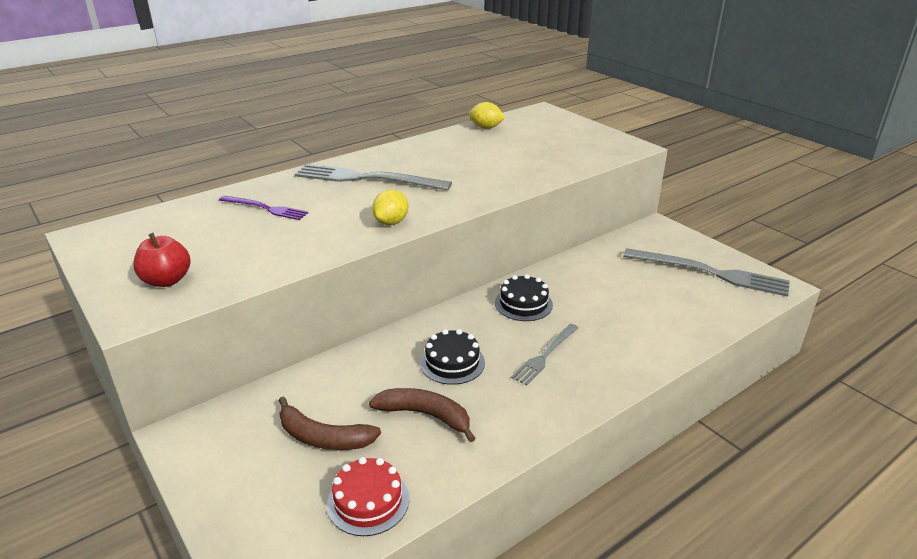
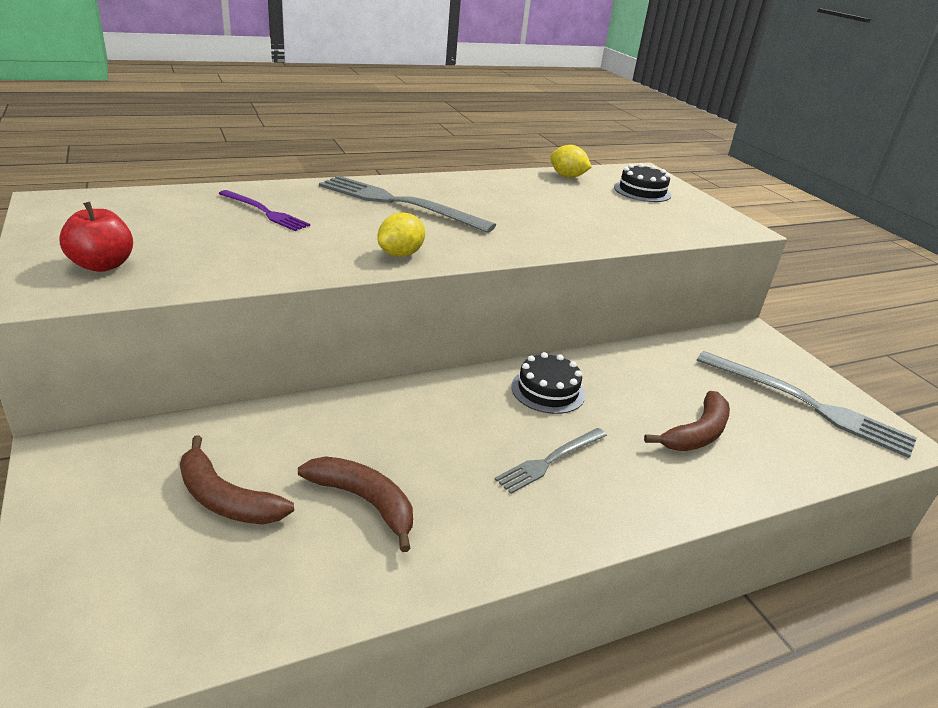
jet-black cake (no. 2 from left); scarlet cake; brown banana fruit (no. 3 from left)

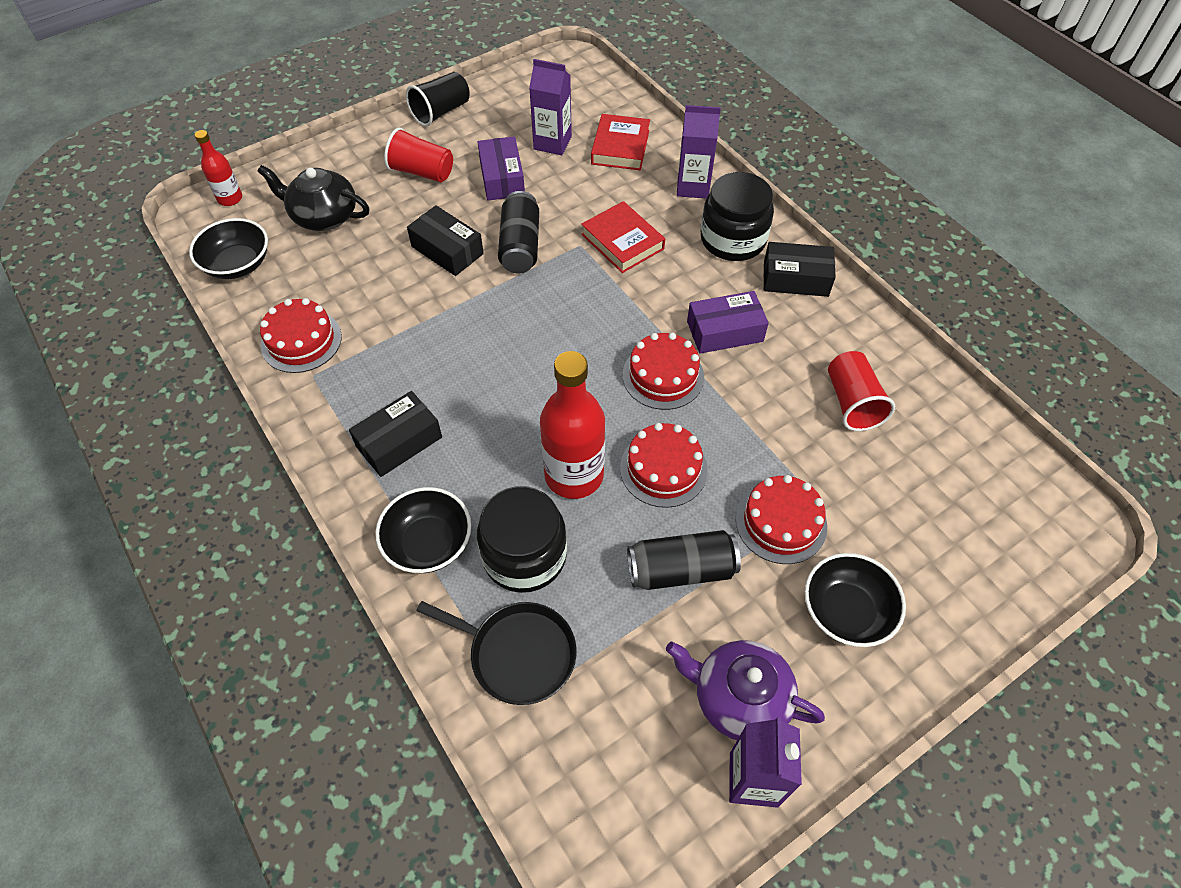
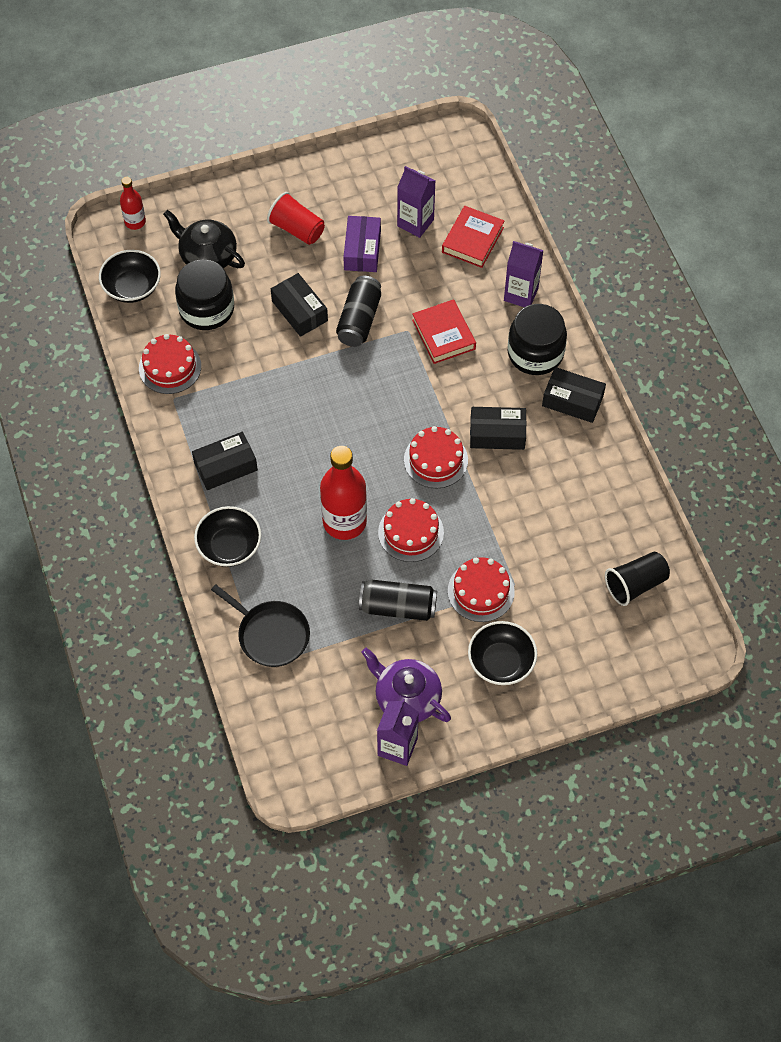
jet-black beaker; jet-black package (no. 3 from left); scarlet beaker (no. 2 from left in the first image); jet-black preserve jar (no. 1 from left)

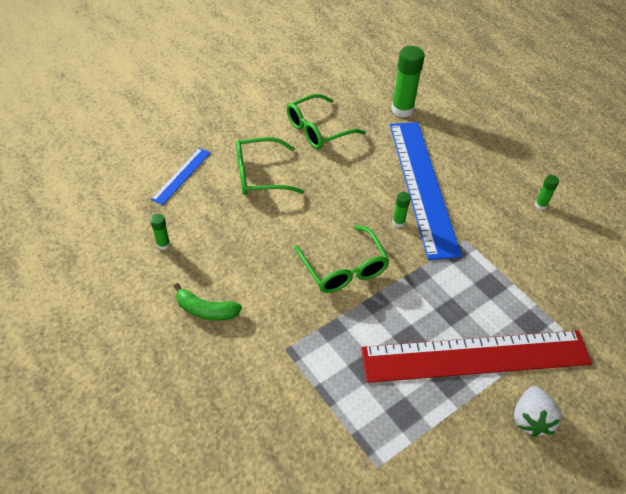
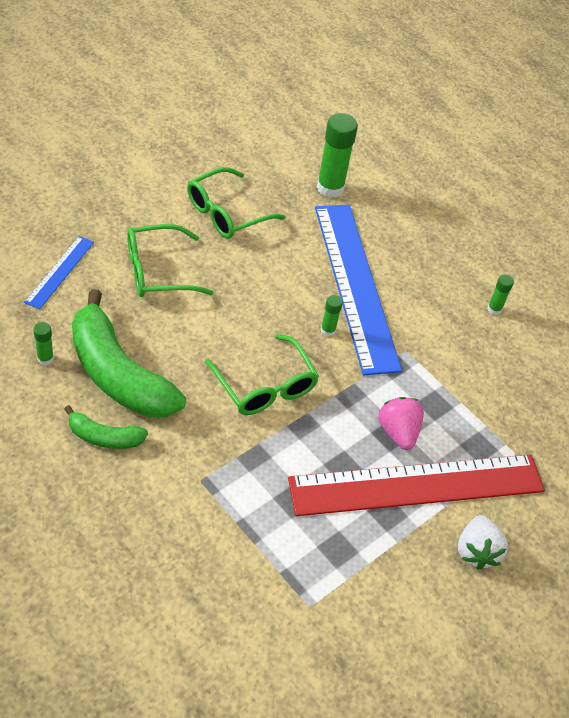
leaf-green banana fruit (no. 2 from left); rosy berry

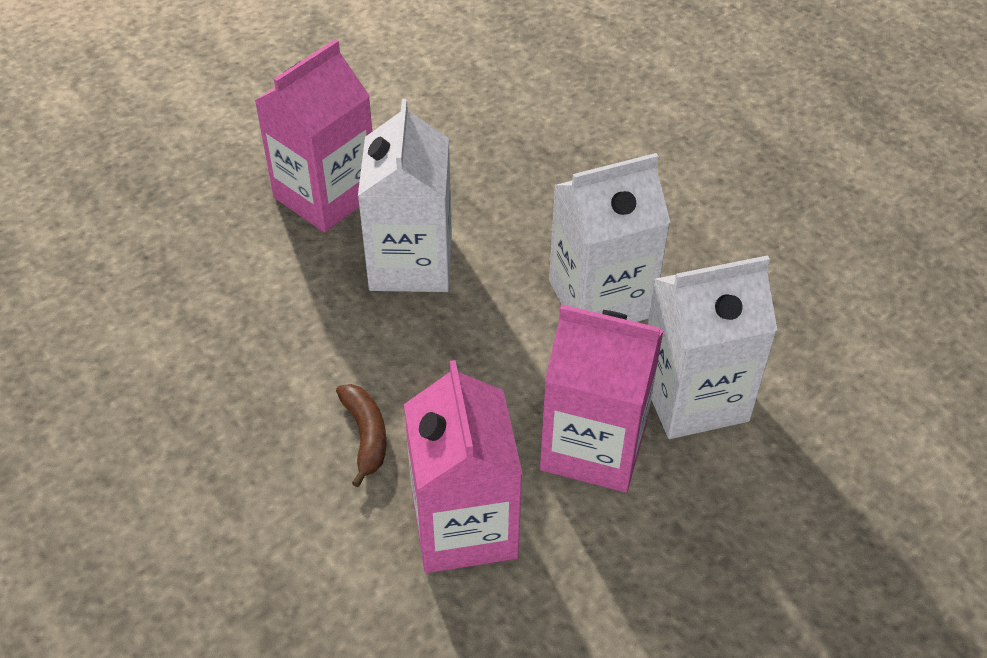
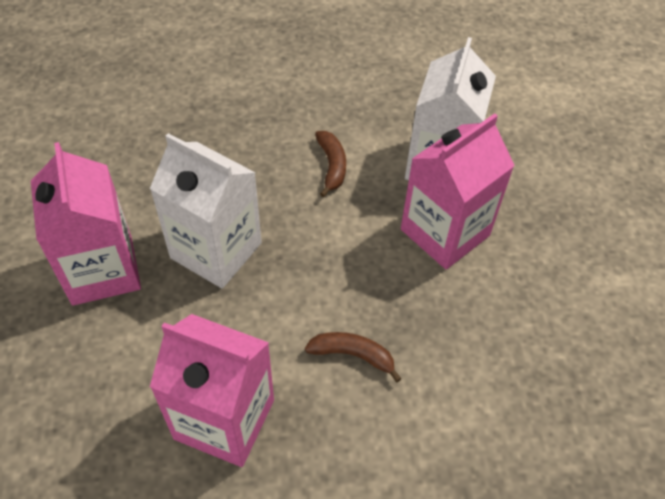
brown banana fruit (no. 1 from left); rosy juice carton (no. 2 from left)

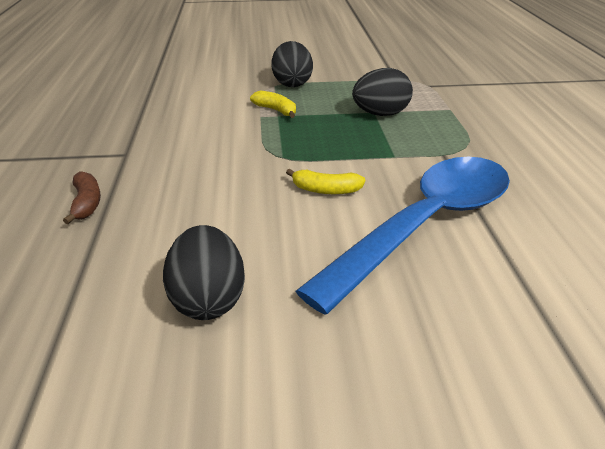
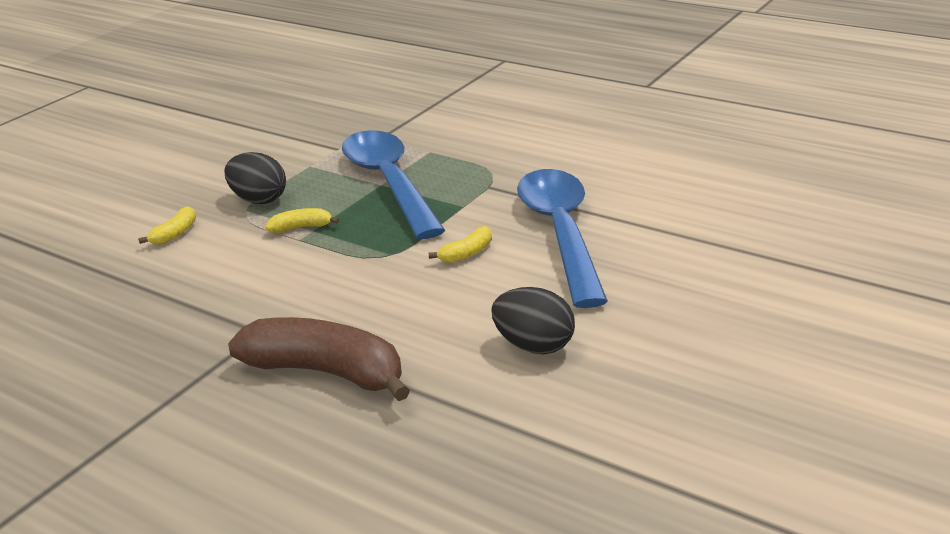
blue teaspoon (no. 1 from left); brown banana fruit; bright yellow banana fruit (no. 1 from left)

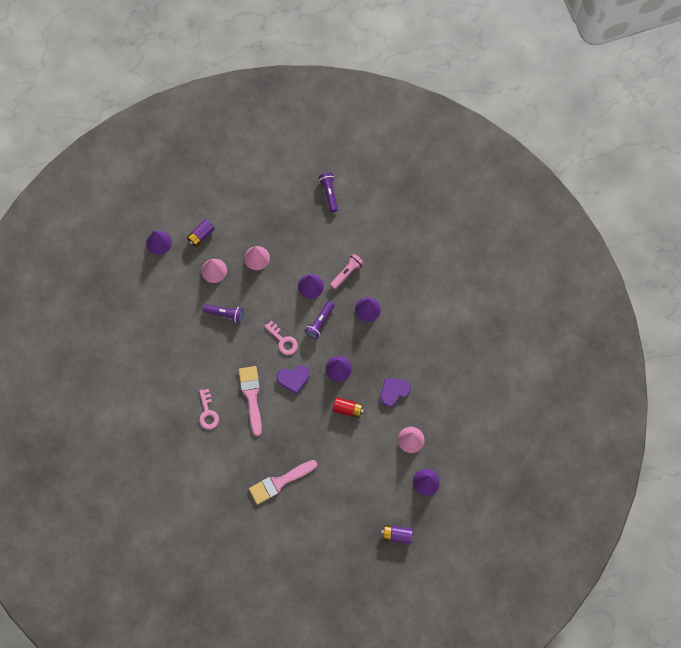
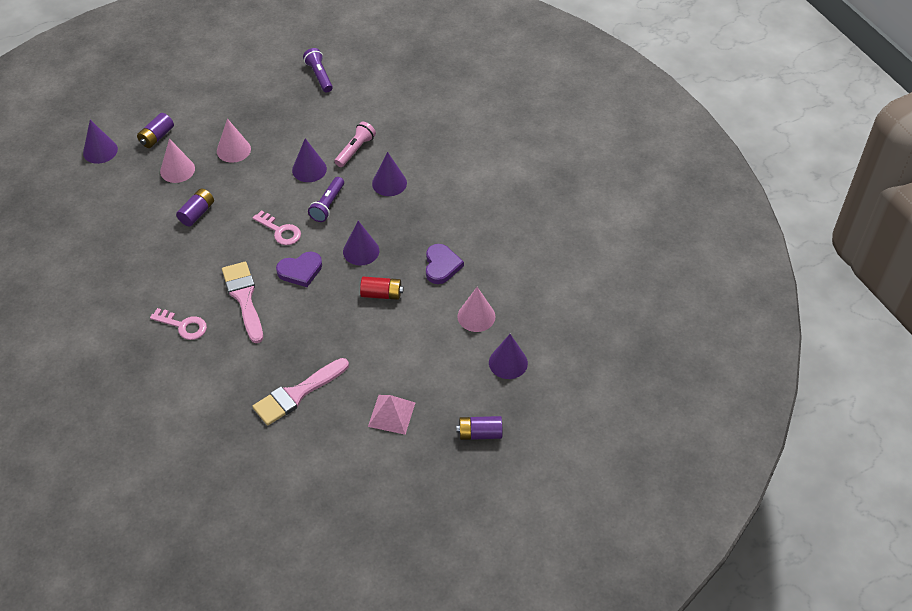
royal purple AA battery (no. 2 from left); royal purple heart shape (no. 2 from left); rosy latchkey (no. 1 from left); rosy solid pyramid

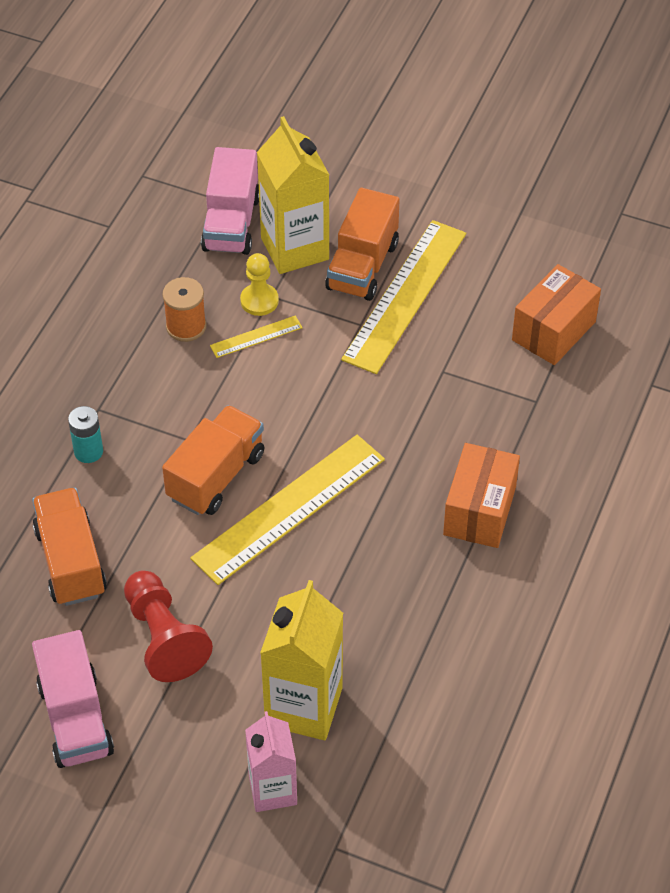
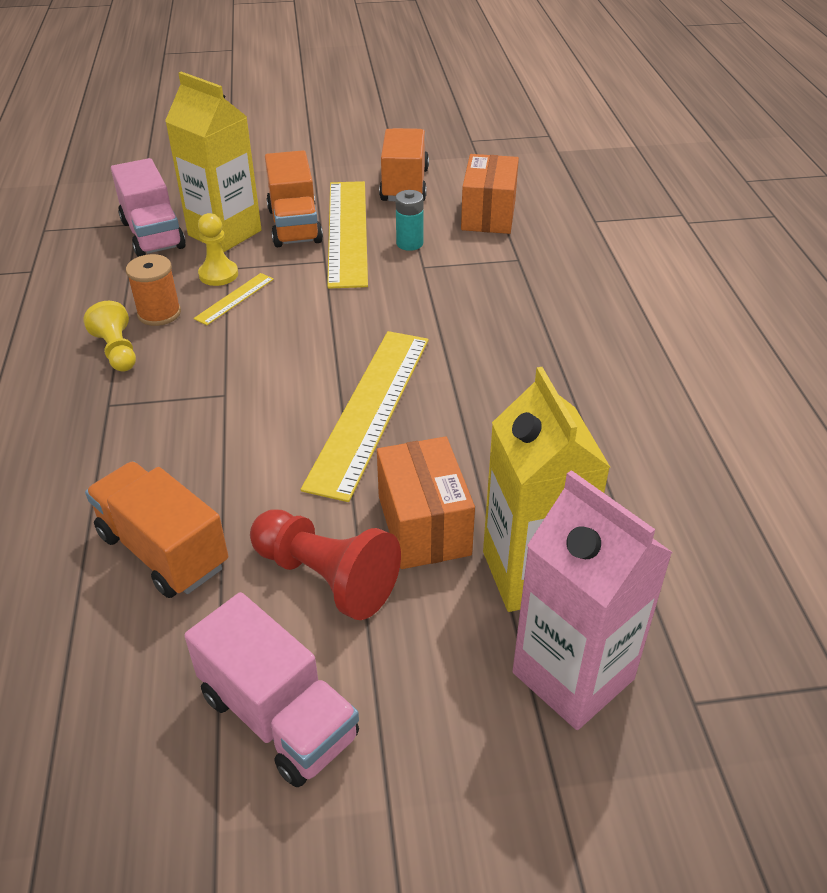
orange-coloured lorry (no. 3 from left); aqua AA battery; orange-coloured package (no. 1 from left); rosy juice carton; bright yellow game pawn (no. 1 from left)

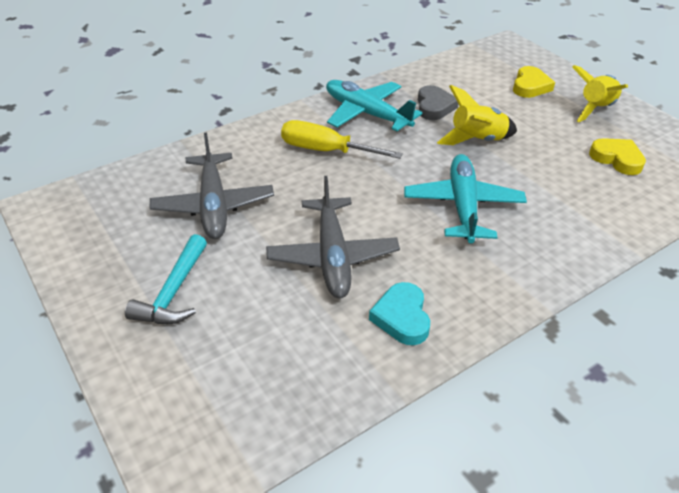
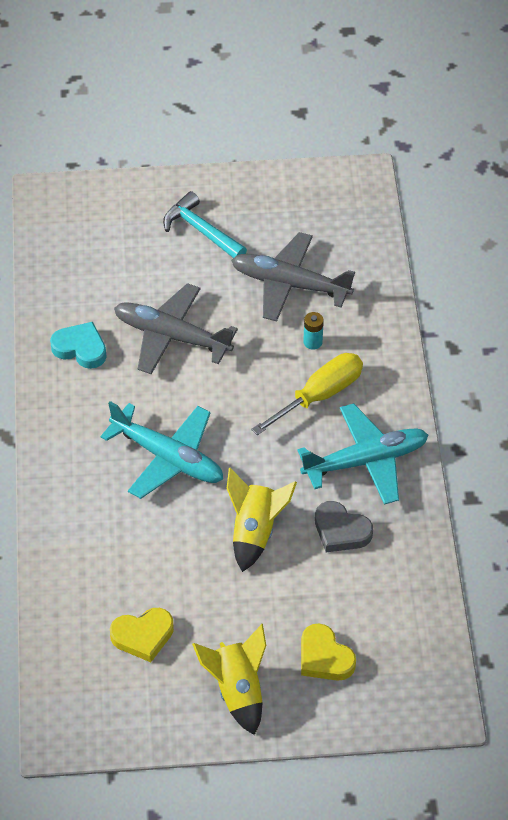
aqua AA battery

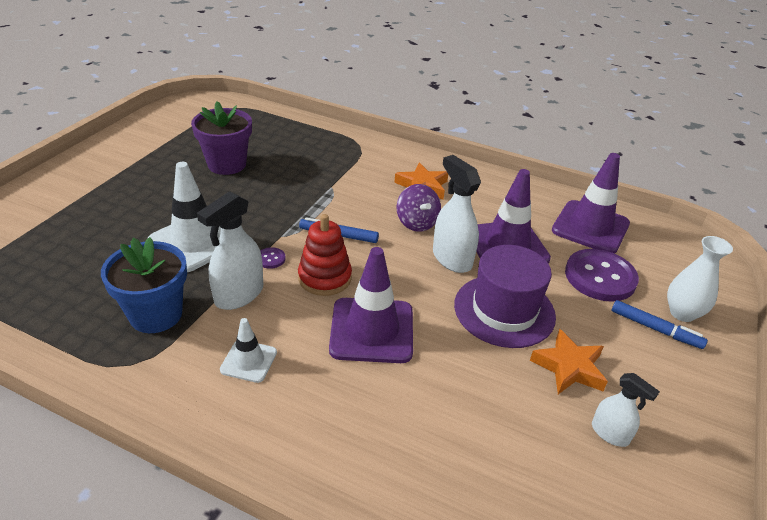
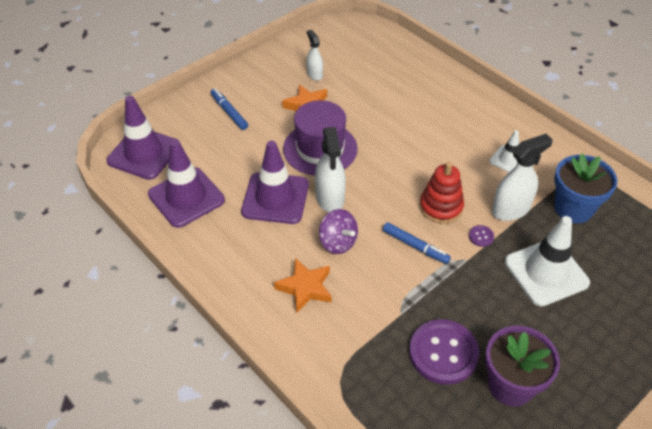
royal purple toy top; white vase; royal purple safety cone (no. 1 from left); royal purple button (no. 1 from left)

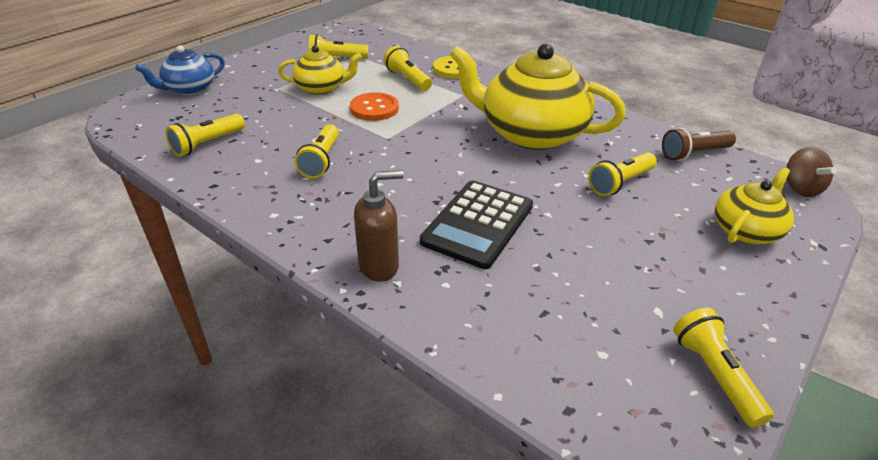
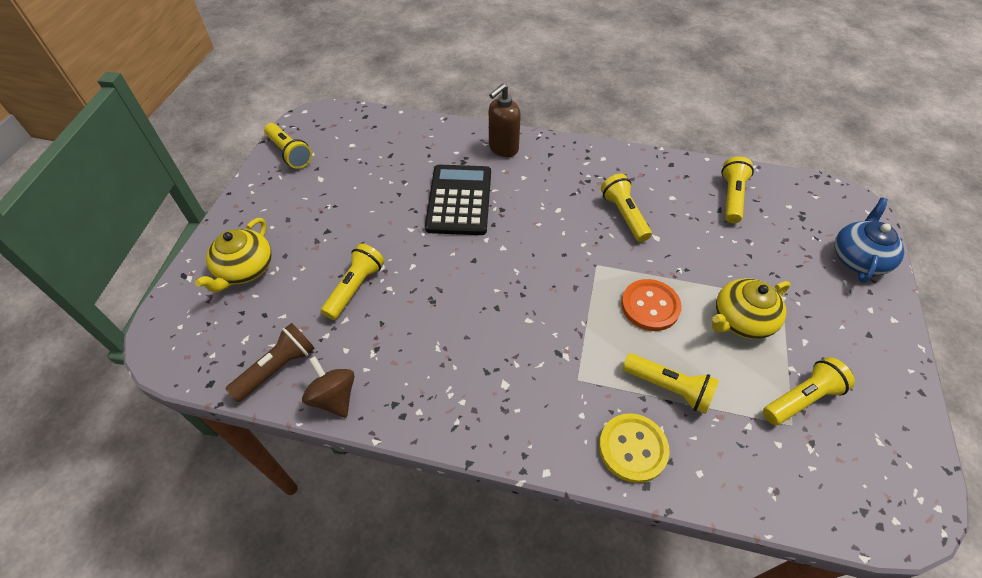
bright yellow tea pot (no. 2 from left in the first image); brown toy top

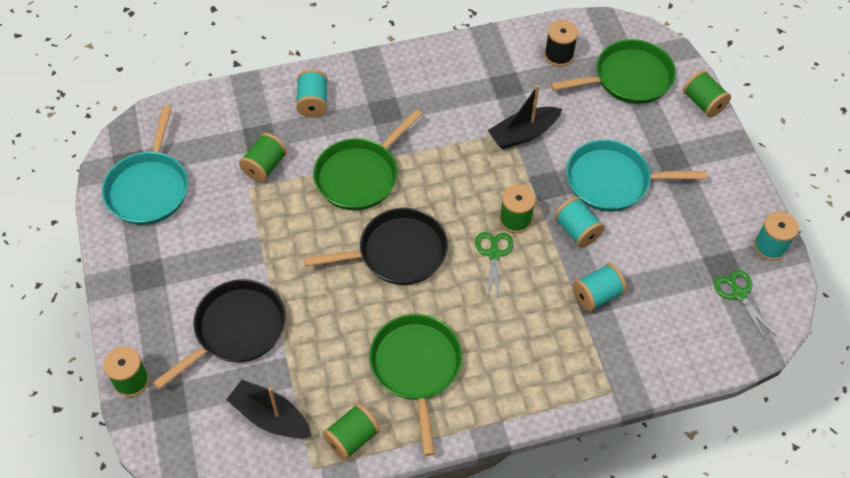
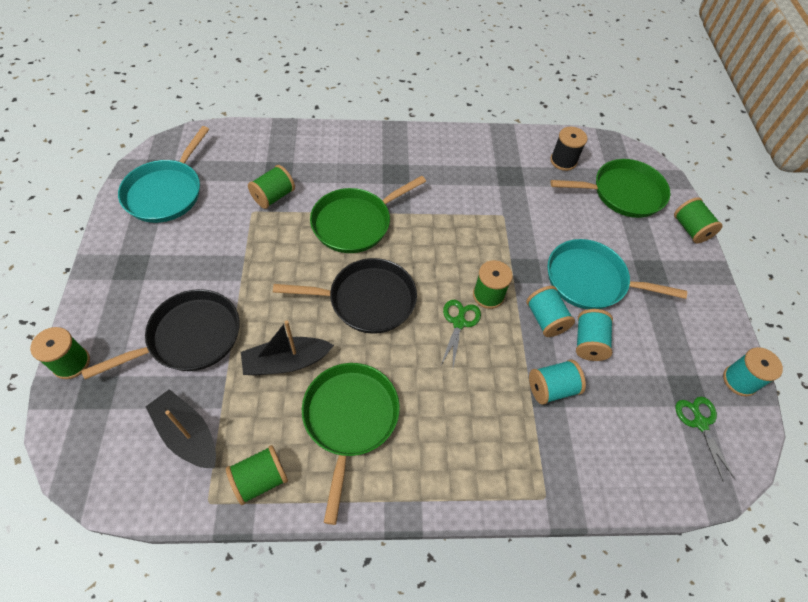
aqua reel of thread (no. 3 from left); jet-black sailboat (no. 2 from left)

